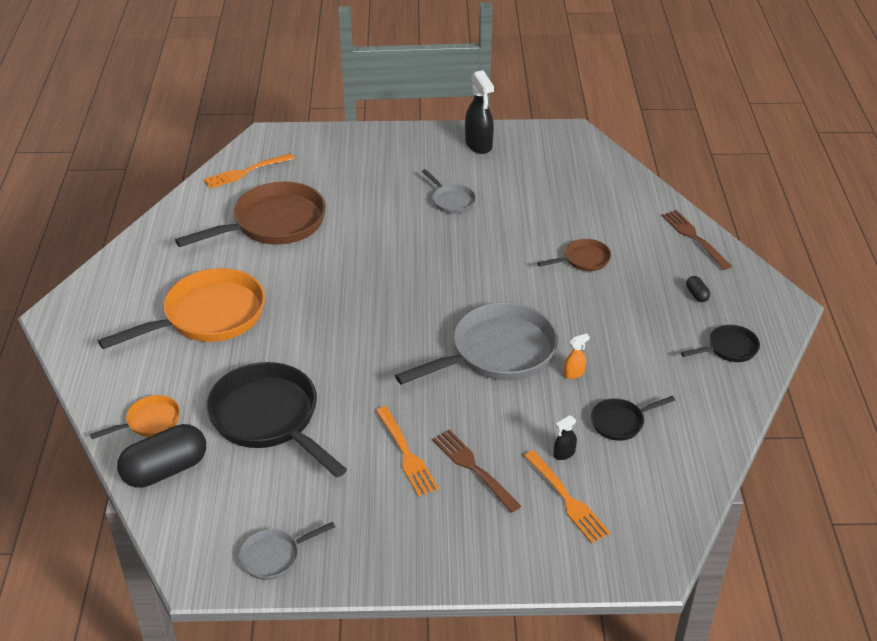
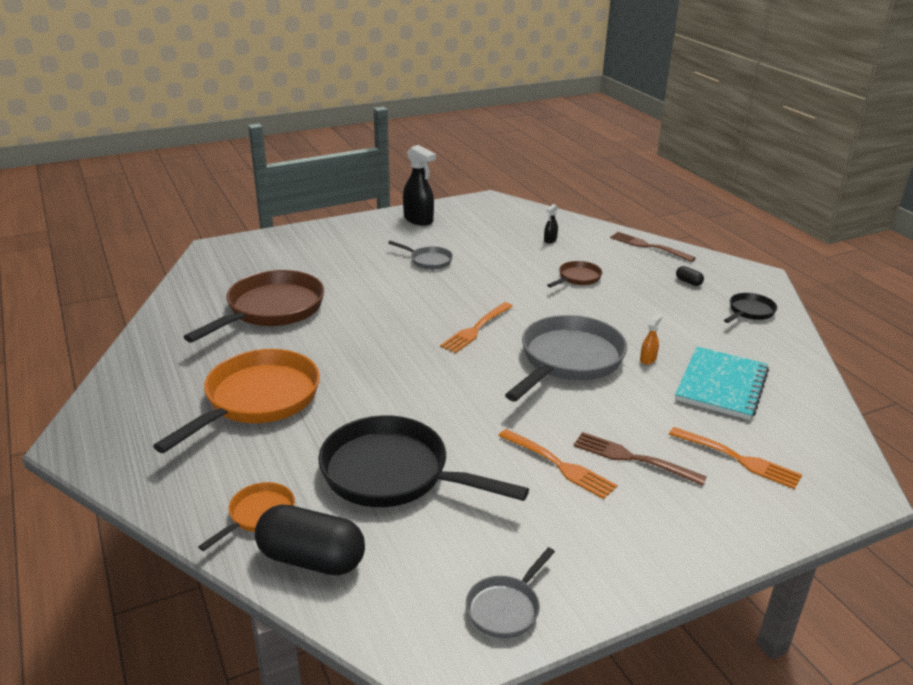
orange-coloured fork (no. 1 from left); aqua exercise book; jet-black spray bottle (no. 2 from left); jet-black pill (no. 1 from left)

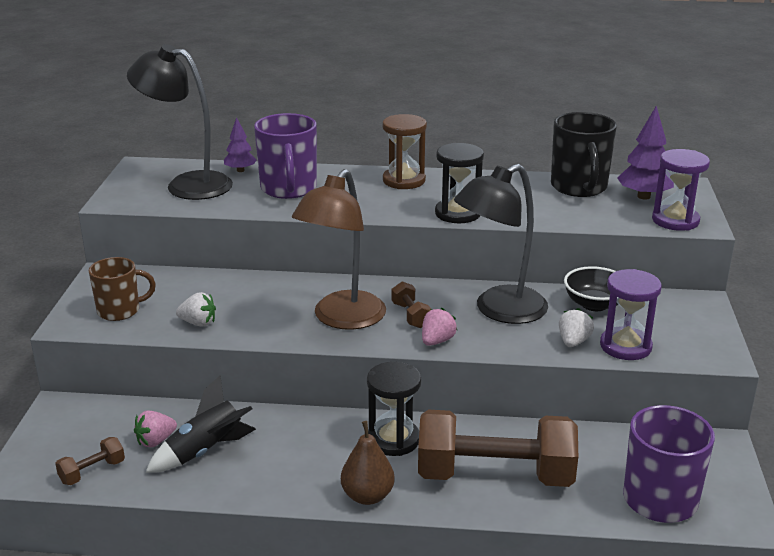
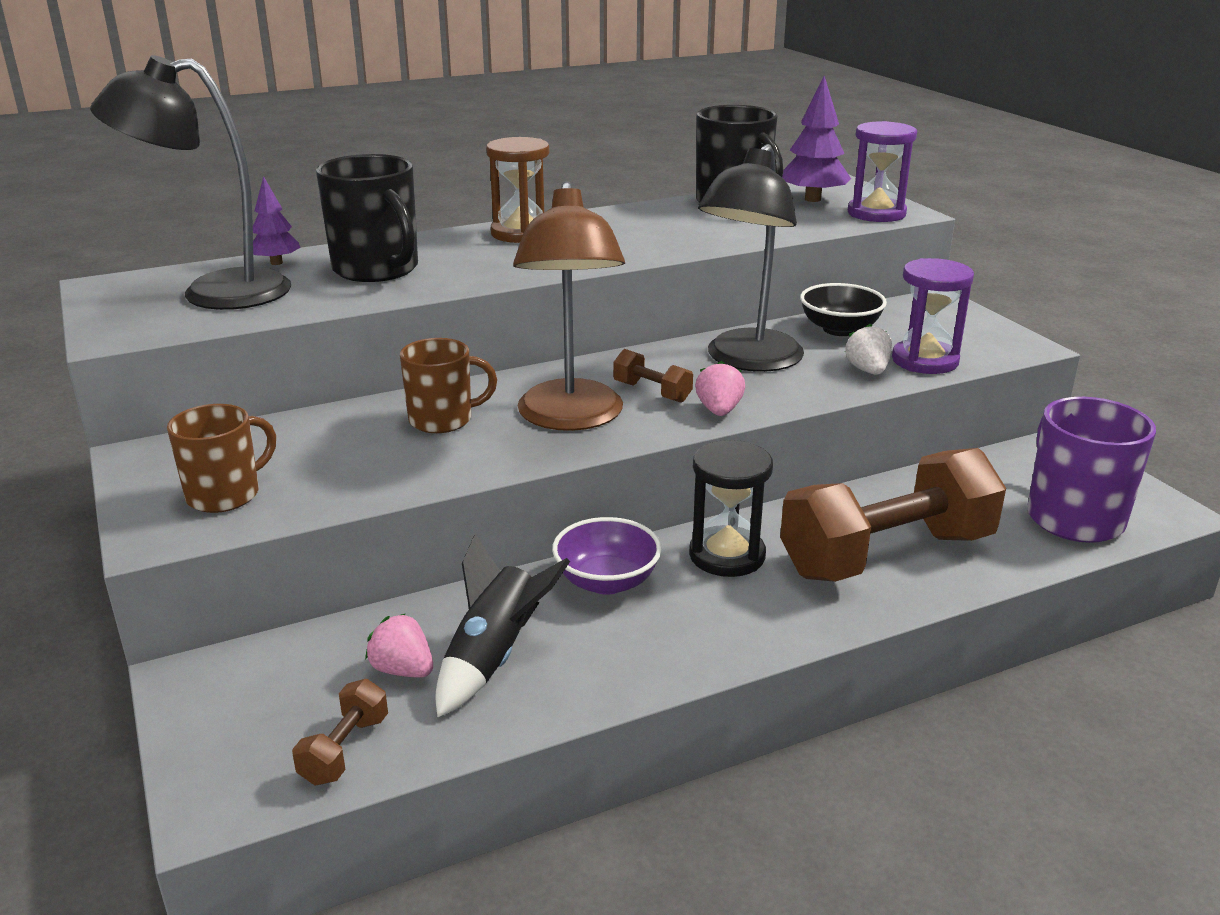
jet-black tea mug (no. 1 from left); jet-black hourglass (no. 2 from left in the first image); white berry (no. 1 from left in the first image); rosy berry (no. 1 from left); brown pear; brown tea mug (no. 2 from left); royal purple deep dish

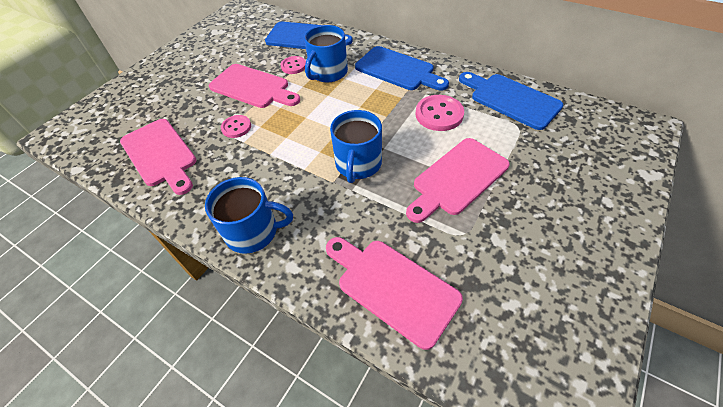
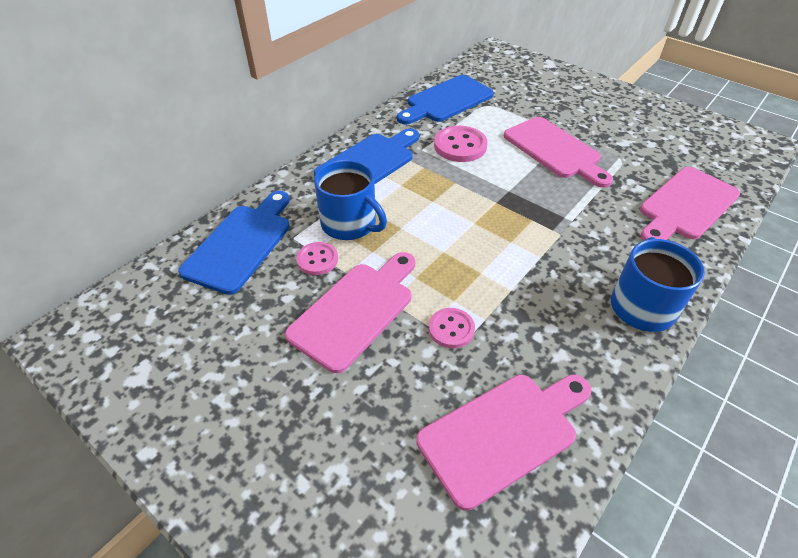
blue tea mug (no. 3 from left in the first image)

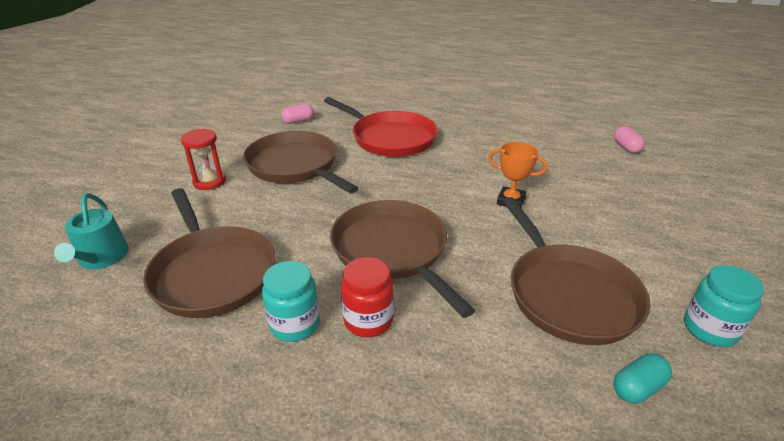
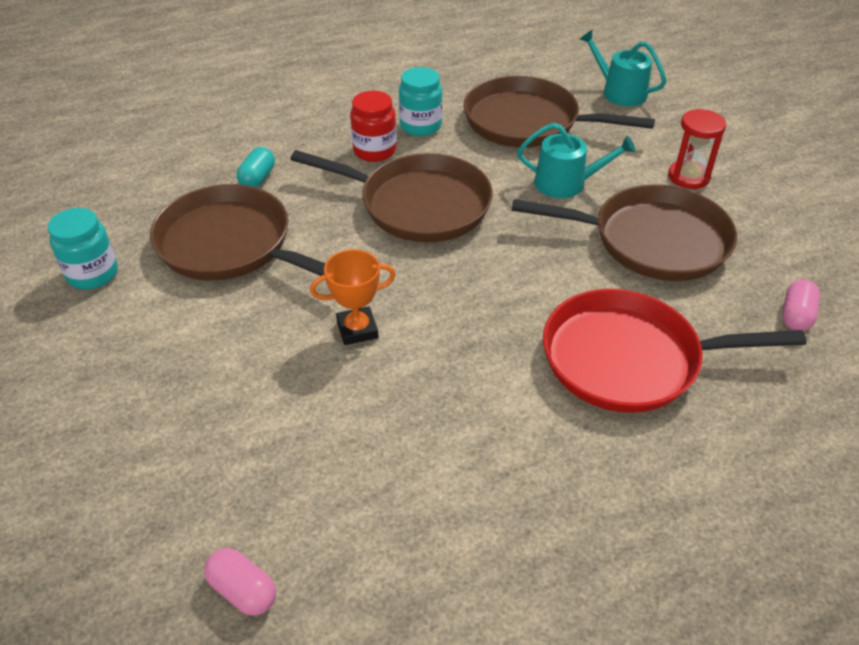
aqua pill; aqua watering pot (no. 1 from left)

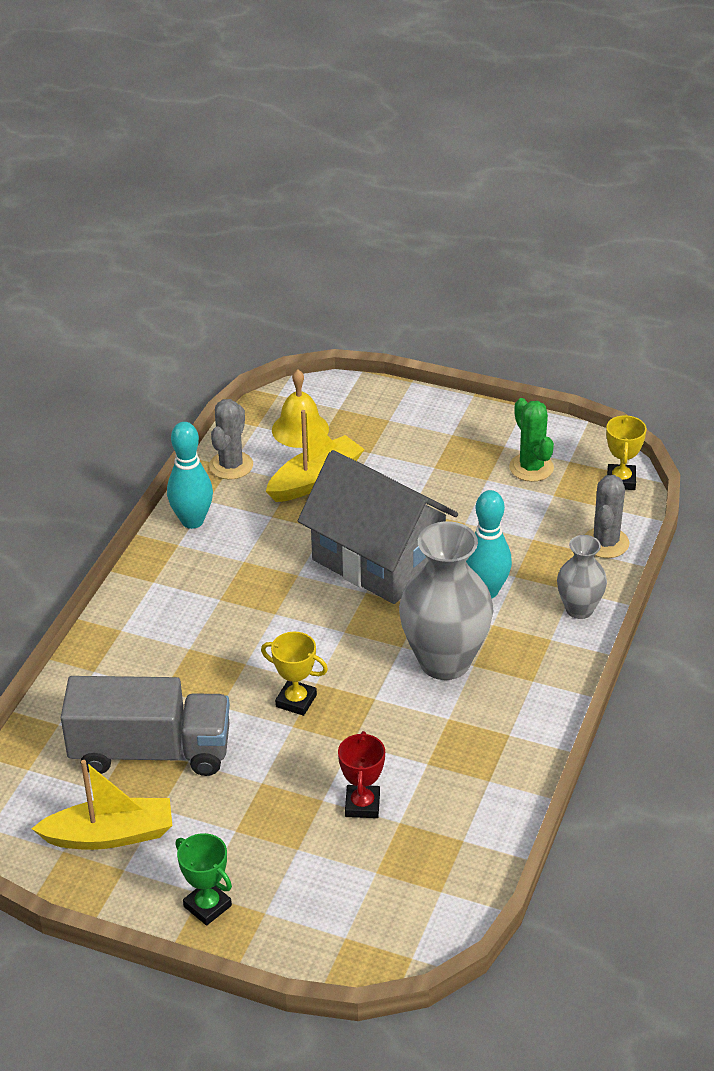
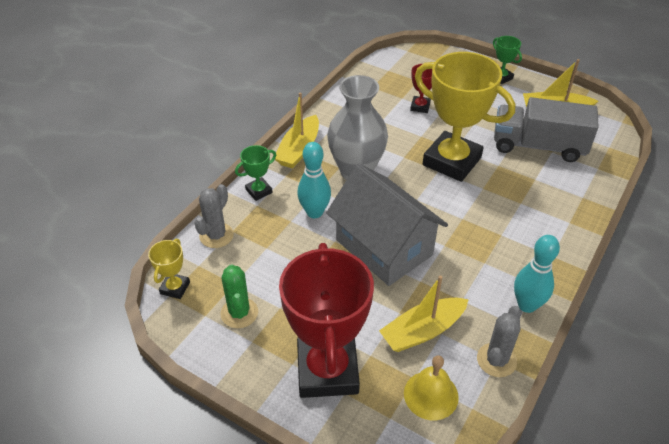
leaf-green award cup (no. 1 from left); bright yellow award cup (no. 2 from left); bright yellow sailboat (no. 1 from left); scarlet award cup (no. 1 from left)

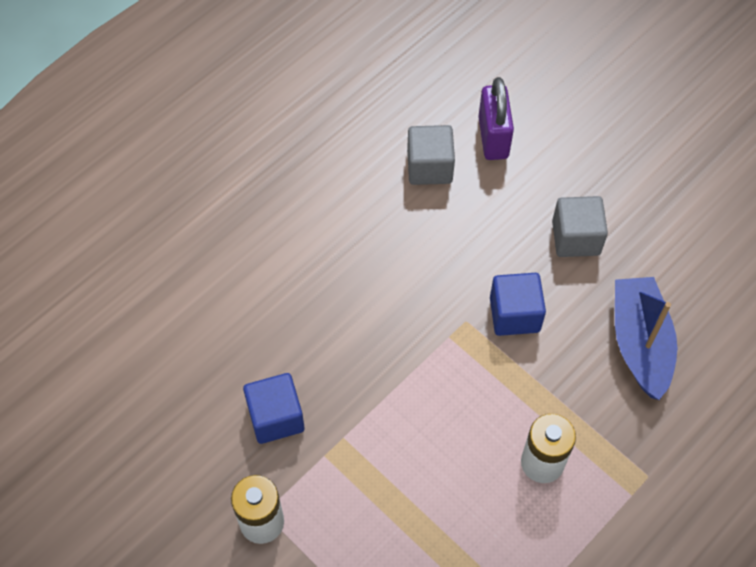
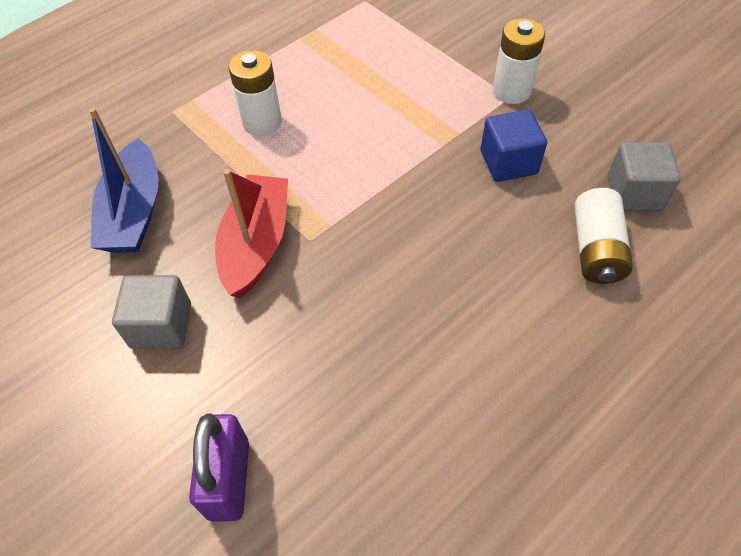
ash-grey solid cube (no. 2 from left); scarlet sailboat; white AA battery (no. 3 from left)

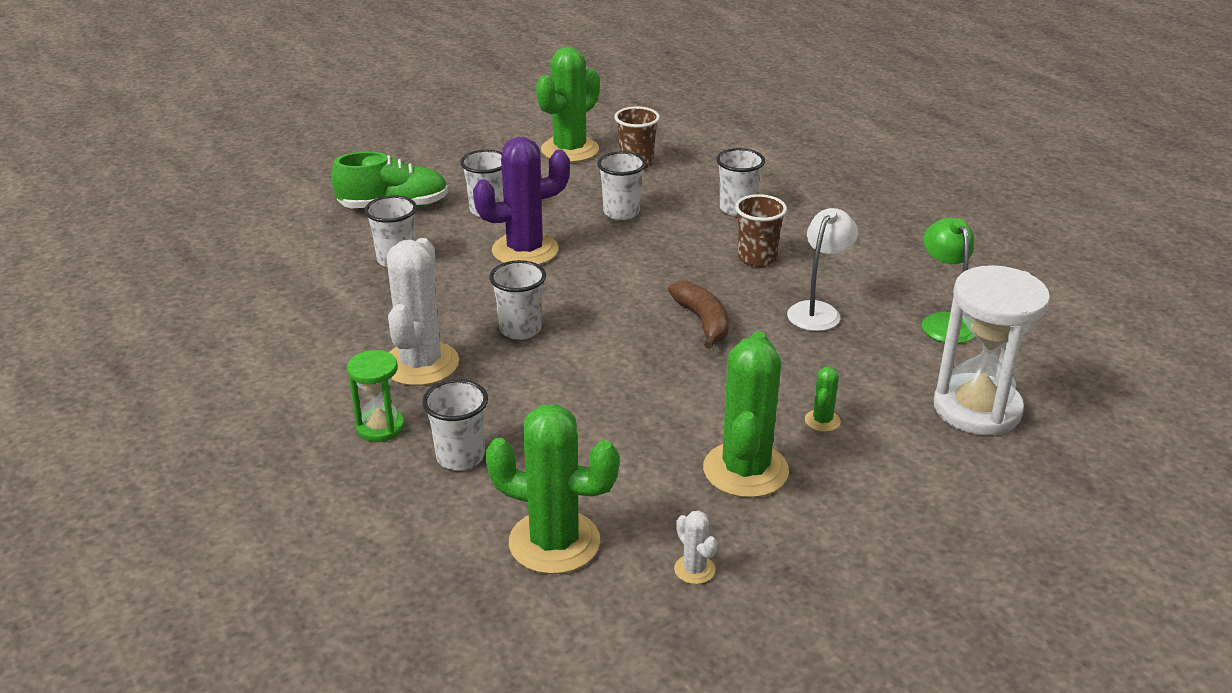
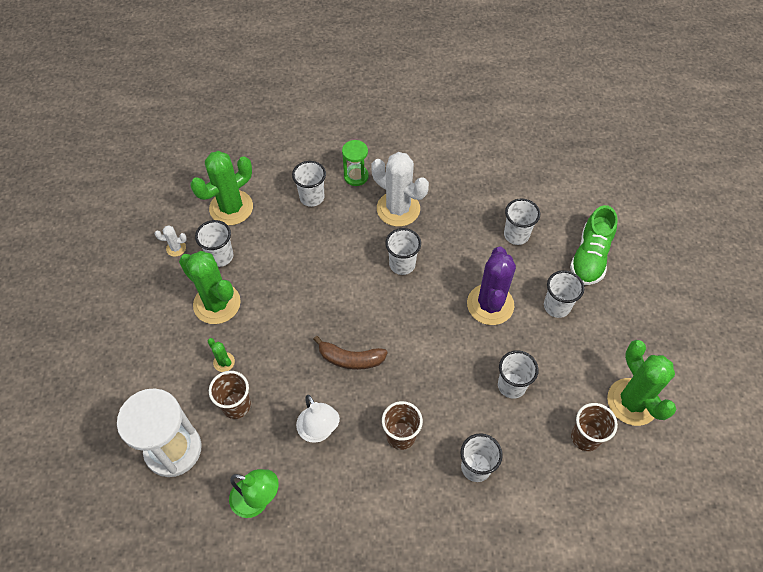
white beaker (no. 1 from left); brown beaker (no. 1 from left)

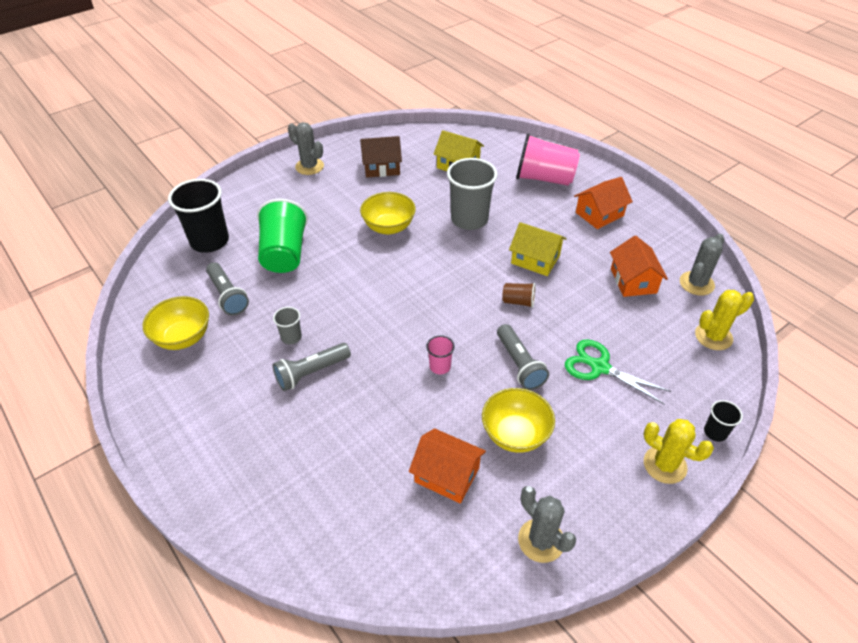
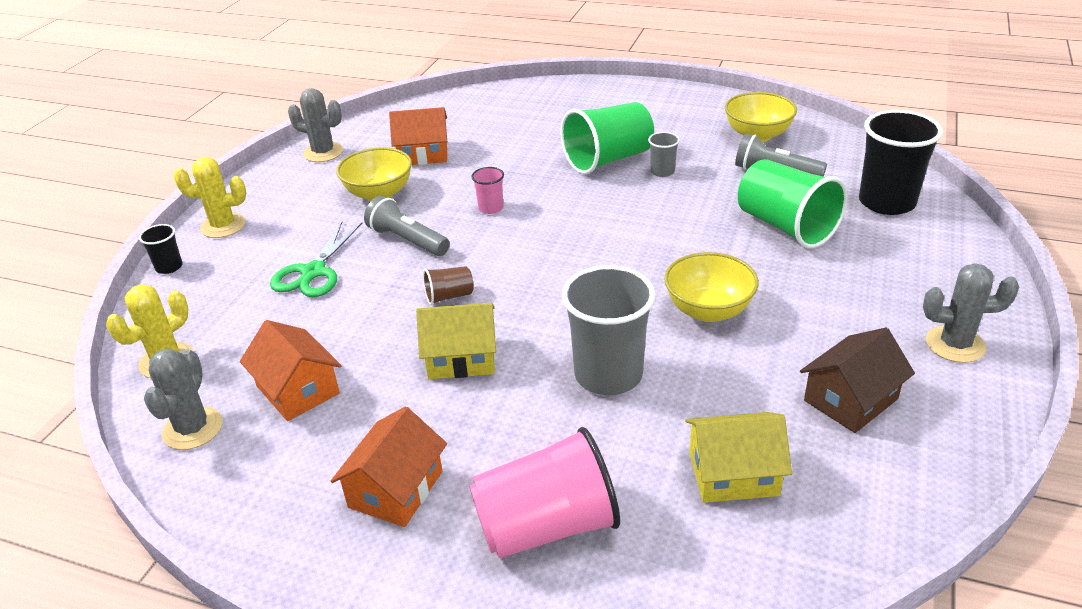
leaf-green scissors; leaf-green beaker (no. 1 from left)

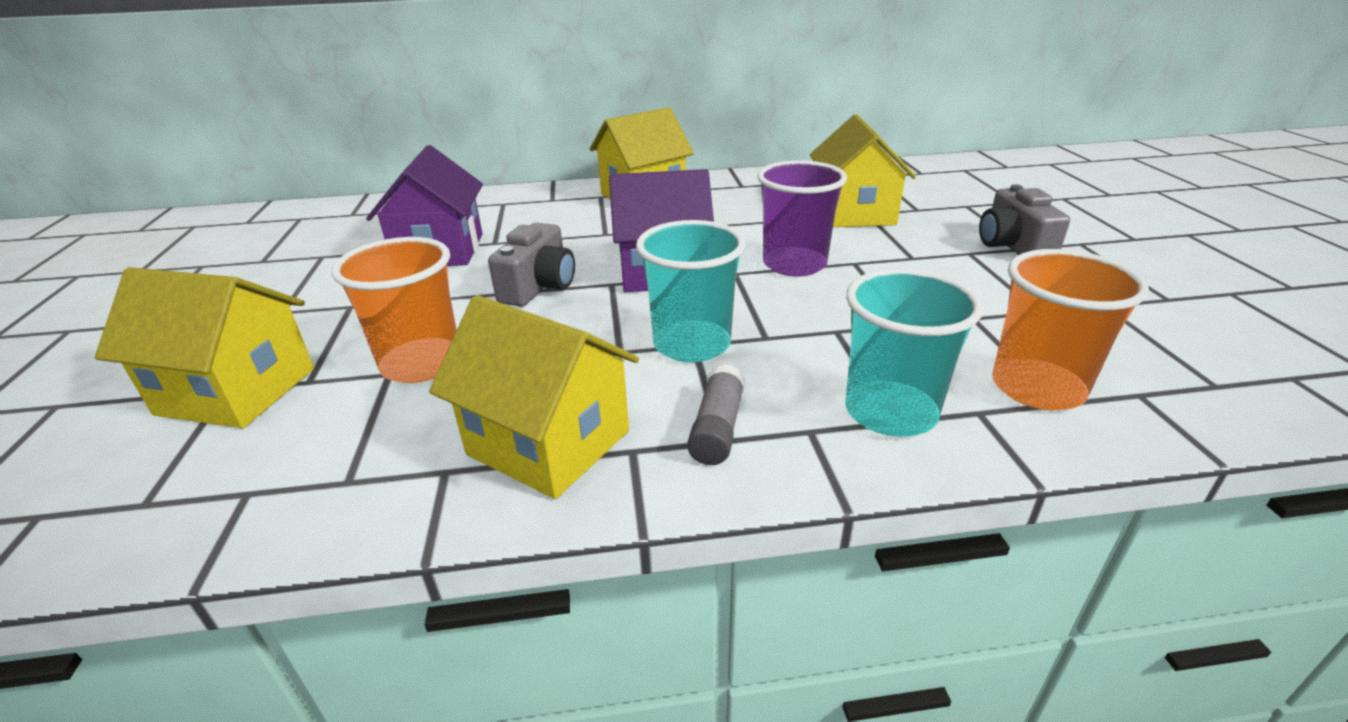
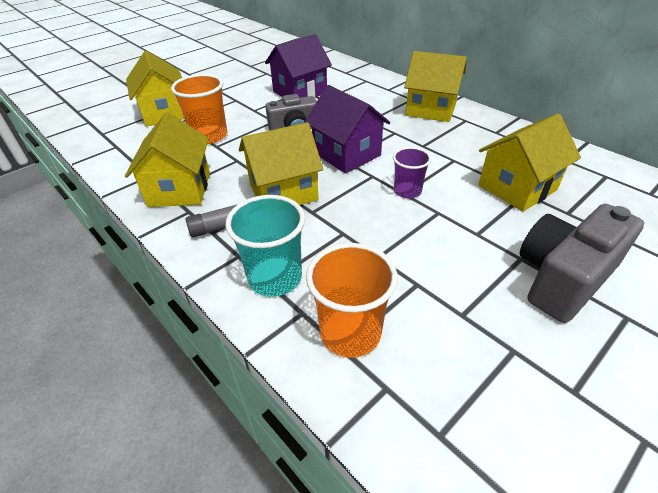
royal purple beaker; ash-grey photo camera (no. 2 from left); bright yellow cottage (no. 3 from left)

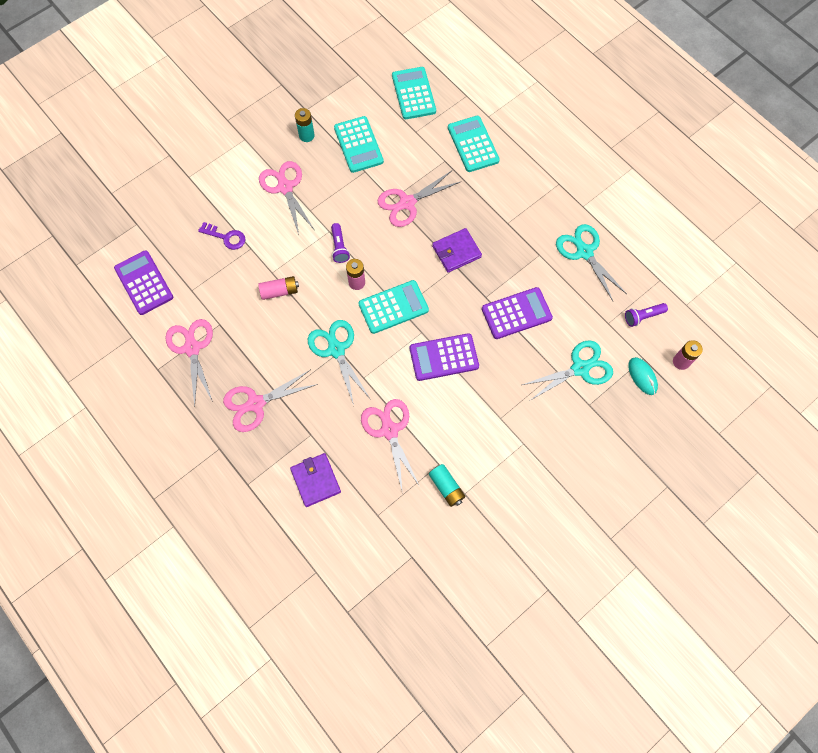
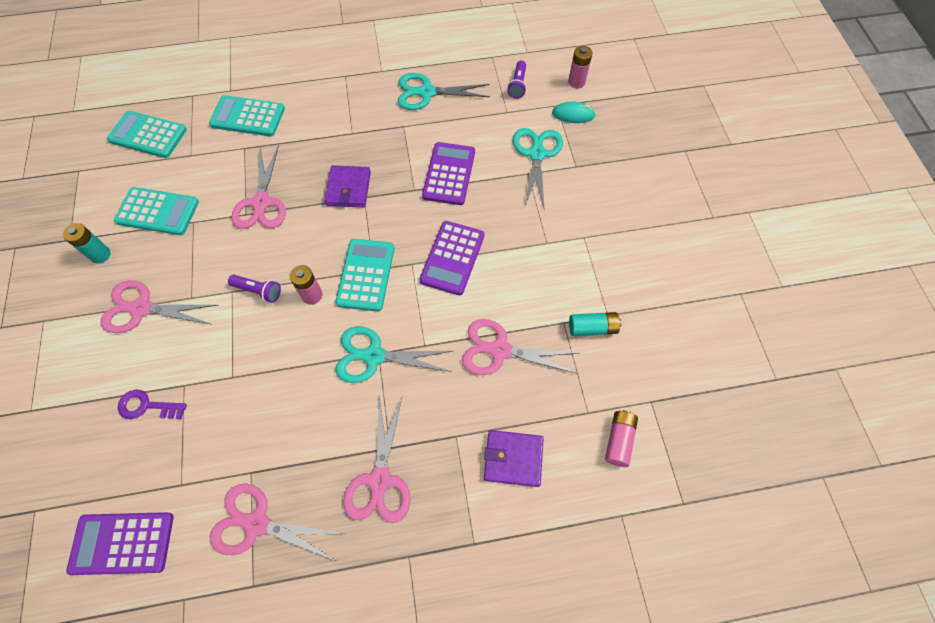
royal purple latchkey; rosy AA battery (no. 3 from left)

